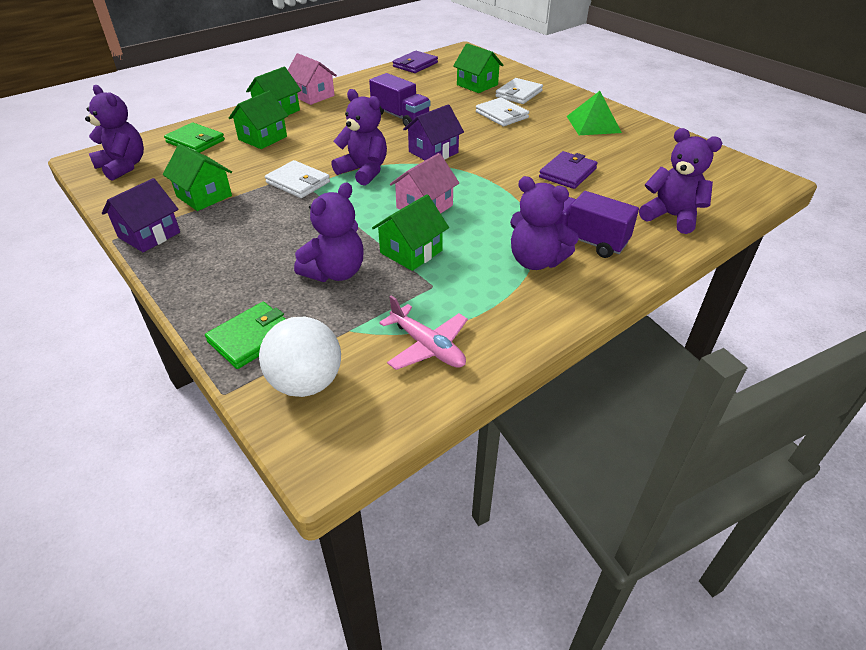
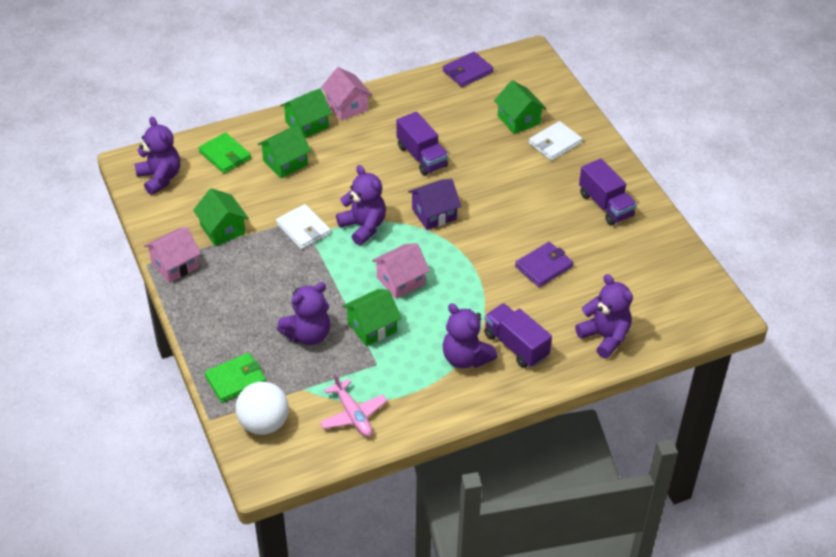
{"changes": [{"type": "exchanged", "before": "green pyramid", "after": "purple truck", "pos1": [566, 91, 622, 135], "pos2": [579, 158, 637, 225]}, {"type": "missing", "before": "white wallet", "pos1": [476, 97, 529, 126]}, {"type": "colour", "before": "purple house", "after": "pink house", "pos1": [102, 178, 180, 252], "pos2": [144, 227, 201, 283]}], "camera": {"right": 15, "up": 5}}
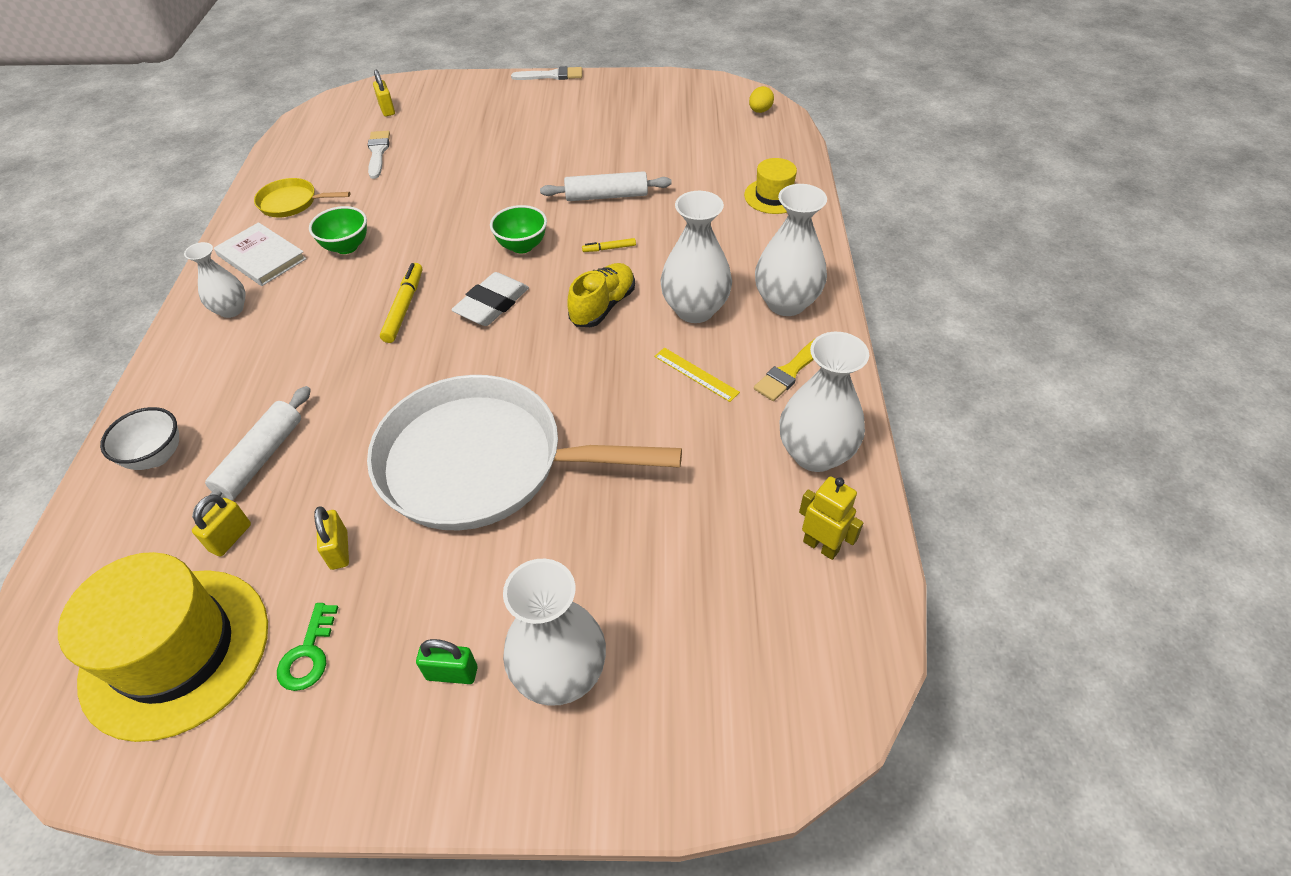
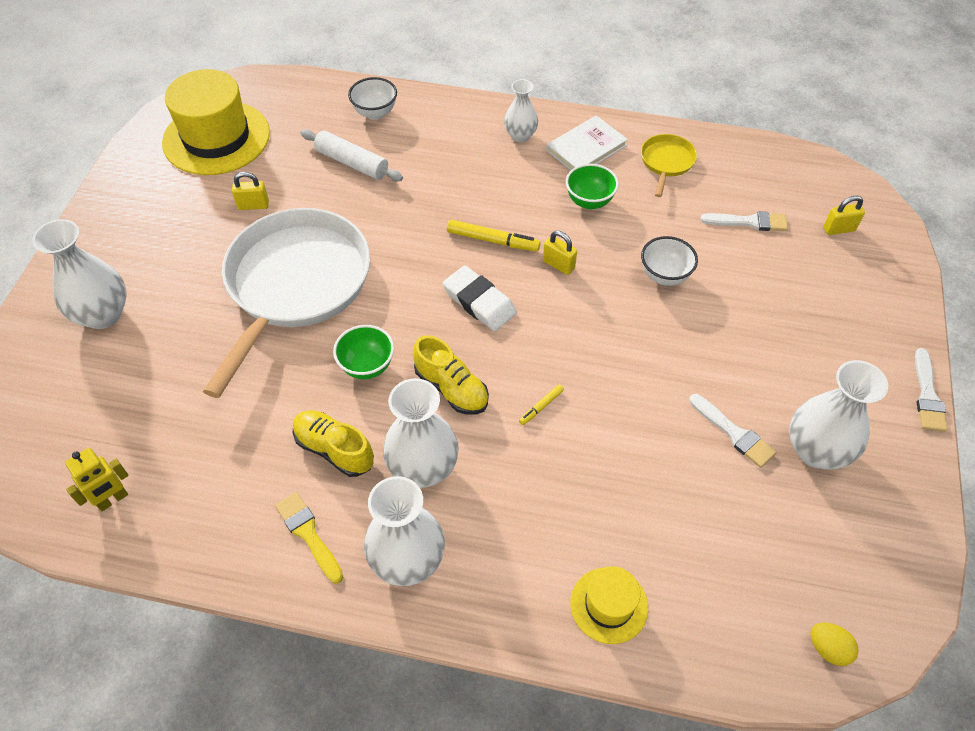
{"changes": [{"type": "missing", "before": "white rolling pin", "pos1": [540, 171, 672, 201]}, {"type": "relocated", "before": "green bowl", "pos1": [490, 205, 547, 254], "pos2": [333, 325, 394, 379]}, {"type": "spun", "before": "yellow marker", "pos1": [582, 238, 636, 252], "pos2": [519, 385, 564, 425], "turn": -135}, {"type": "relocated", "before": "white vase", "pos1": [780, 332, 869, 472], "pos2": [789, 360, 888, 469]}, {"type": "exchanged", "before": "yellow ruler", "after": "yellow shoe", "pos1": [654, 348, 740, 402], "pos2": [292, 410, 374, 477]}, {"type": "relocated", "before": "yellow padlock", "pos1": [192, 494, 251, 557], "pos2": [543, 231, 577, 275]}, {"type": "missing", "before": "green key", "pos1": [277, 603, 338, 691]}, {"type": "missing", "before": "green padlock", "pos1": [416, 639, 478, 684]}, {"type": "appeared", "after": "white bowl", "pos2": [641, 236, 698, 286]}, {"type": "appeared", "after": "white brush", "pos2": [689, 394, 776, 468]}], "camera": {"right": 100, "up": 5}}
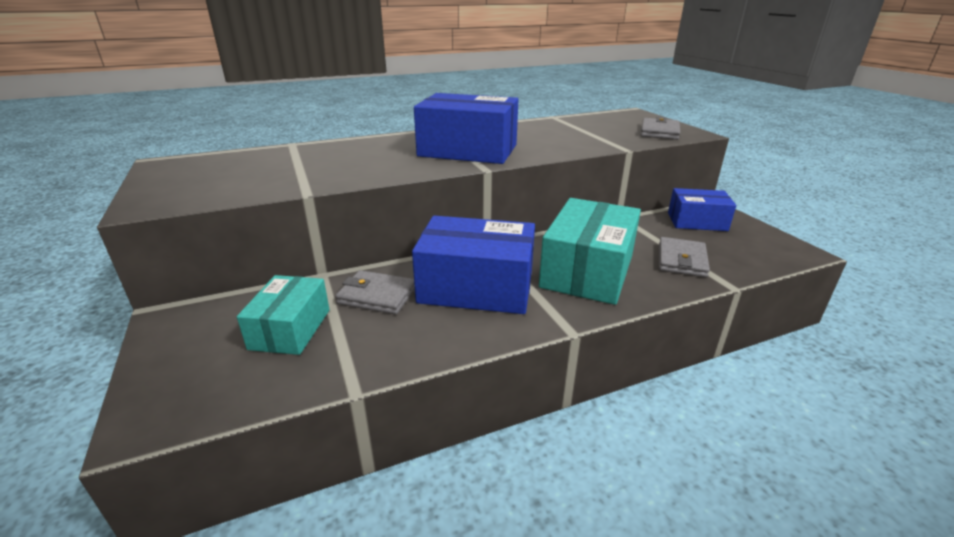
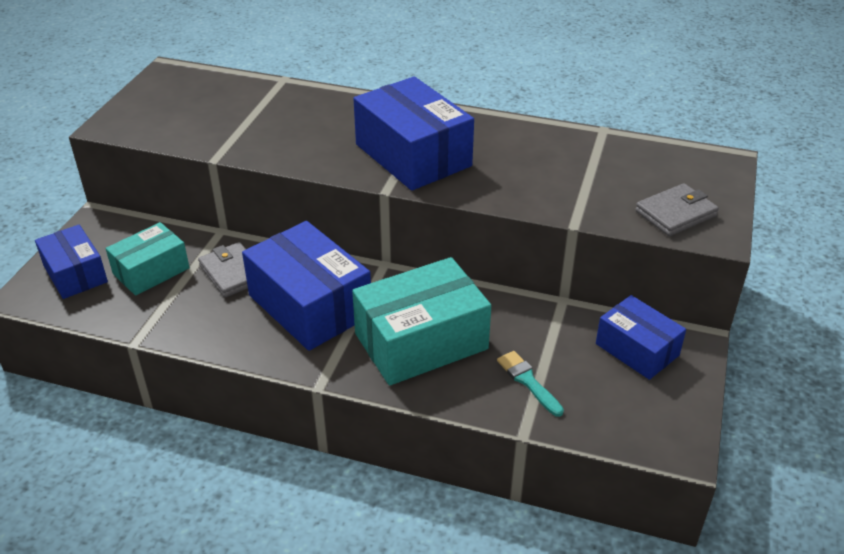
{"changes": [{"type": "exchanged", "before": "grey wallet", "after": "turquoise brush", "pos1": [659, 237, 710, 278], "pos2": [497, 351, 564, 417]}, {"type": "appeared", "after": "blue box", "pos2": [35, 225, 108, 299]}], "camera": {"right": 40, "up": 10}}
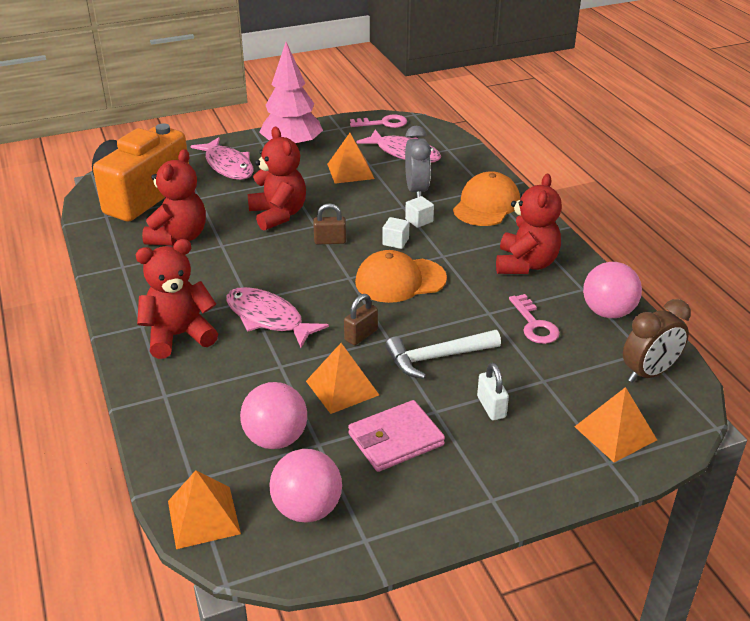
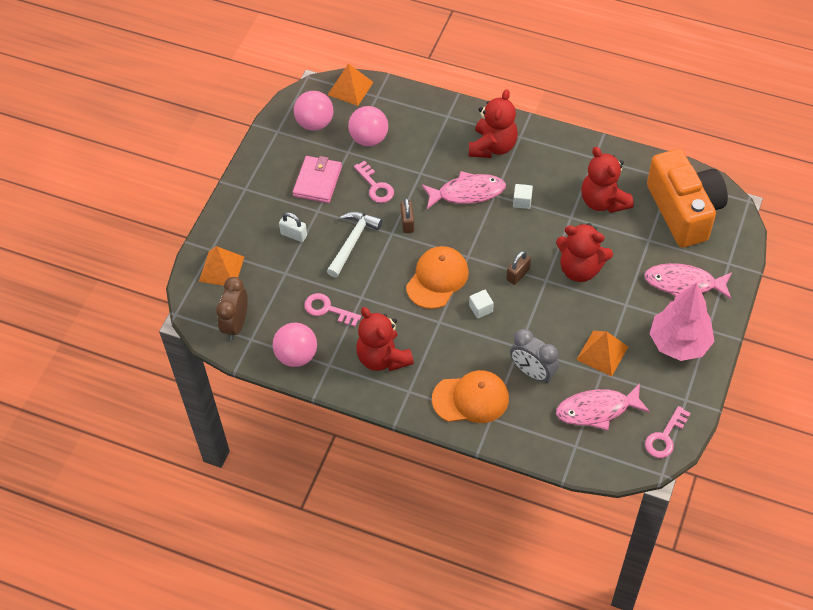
{"changes": [{"type": "spun", "before": "orange cap", "pos1": [453, 171, 520, 226], "pos2": [432, 370, 509, 423], "turn": -75}, {"type": "relocated", "before": "white cube", "pos1": [405, 196, 434, 228], "pos2": [513, 184, 533, 209]}, {"type": "exchanged", "before": "orange pyramid", "after": "pink key", "pos1": [306, 343, 379, 414], "pos2": [354, 161, 394, 203]}], "camera": {"right": 135, "up": 20}}
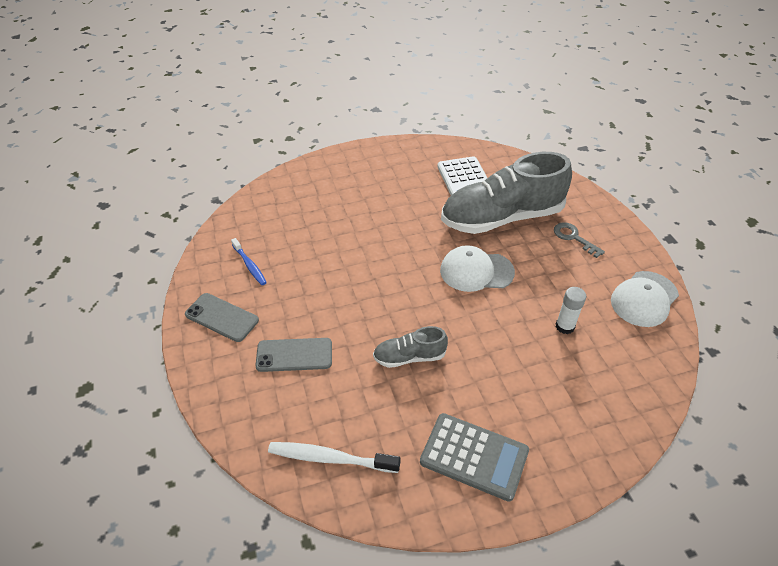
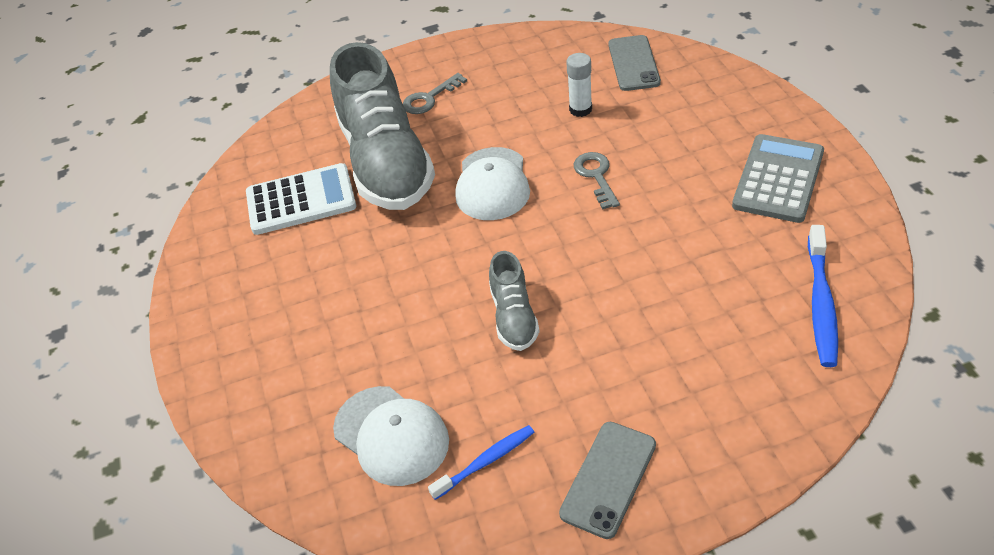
{"changes": [{"type": "relocated", "before": "white cap", "pos1": [611, 271, 679, 327], "pos2": [333, 386, 449, 486]}, {"type": "relocated", "before": "grey shoe", "pos1": [373, 326, 448, 368], "pos2": [489, 251, 540, 351]}, {"type": "relocated", "before": "grey phone", "pos1": [255, 338, 332, 372], "pos2": [609, 35, 661, 91]}, {"type": "colour", "before": "white toothbrush", "after": "blue toothbrush", "pos1": [268, 442, 401, 473], "pos2": [808, 225, 838, 367]}, {"type": "appeared", "after": "grey key", "pos2": [574, 152, 620, 209]}], "camera": {"right": -85, "up": 0}}
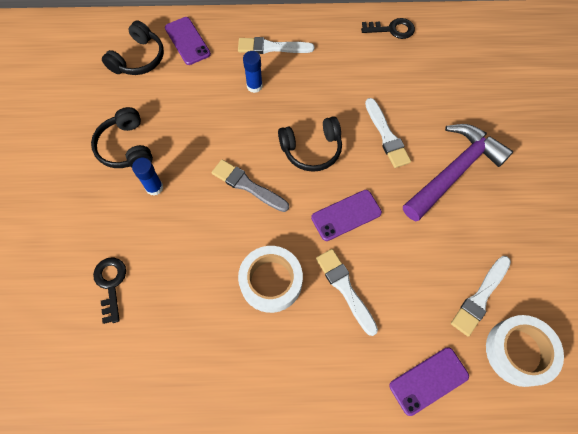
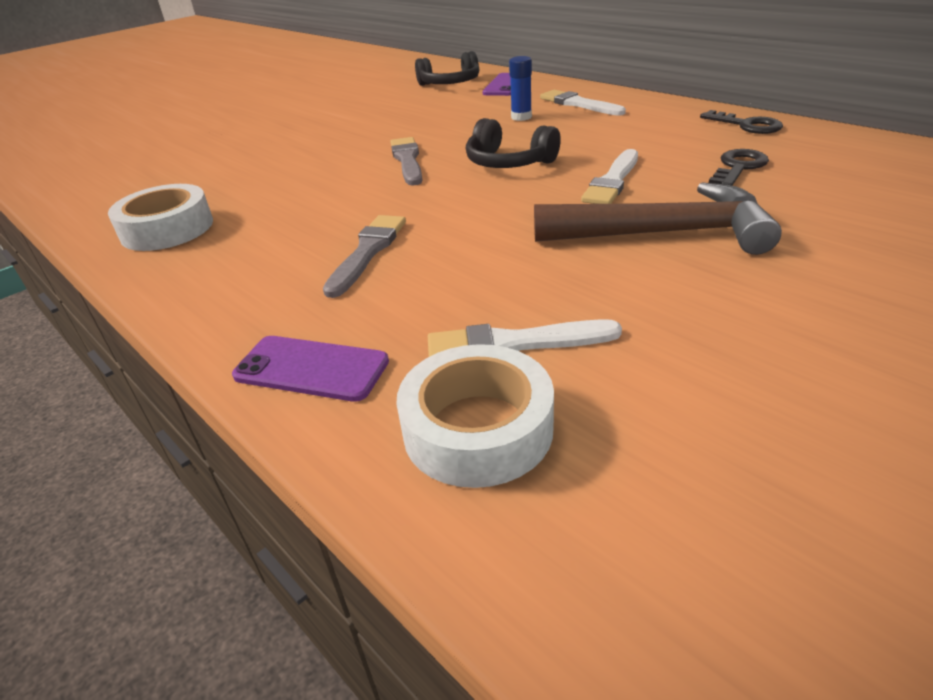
{"changes": [{"type": "missing", "before": "black headphones", "pos1": [91, 107, 153, 168]}, {"type": "colour", "before": "purple hammer", "after": "brown hammer", "pos1": [403, 124, 513, 221], "pos2": [534, 182, 782, 255]}, {"type": "missing", "before": "blue glue stick", "pos1": [132, 158, 163, 196]}, {"type": "missing", "before": "purple phone", "pos1": [311, 190, 382, 241]}, {"type": "relocated", "before": "white tape", "pos1": [238, 246, 303, 313], "pos2": [108, 184, 213, 251]}, {"type": "colour", "before": "white brush", "after": "grey brush", "pos1": [316, 249, 378, 336], "pos2": [323, 215, 406, 298]}, {"type": "relocated", "before": "black key", "pos1": [93, 257, 126, 324], "pos2": [709, 149, 769, 186]}], "camera": {"right": 50, "up": -30}}
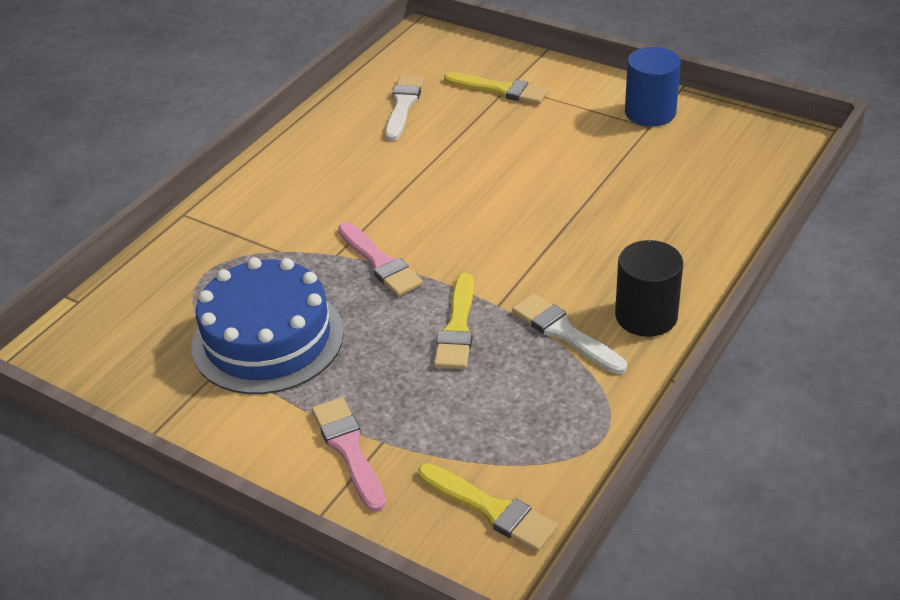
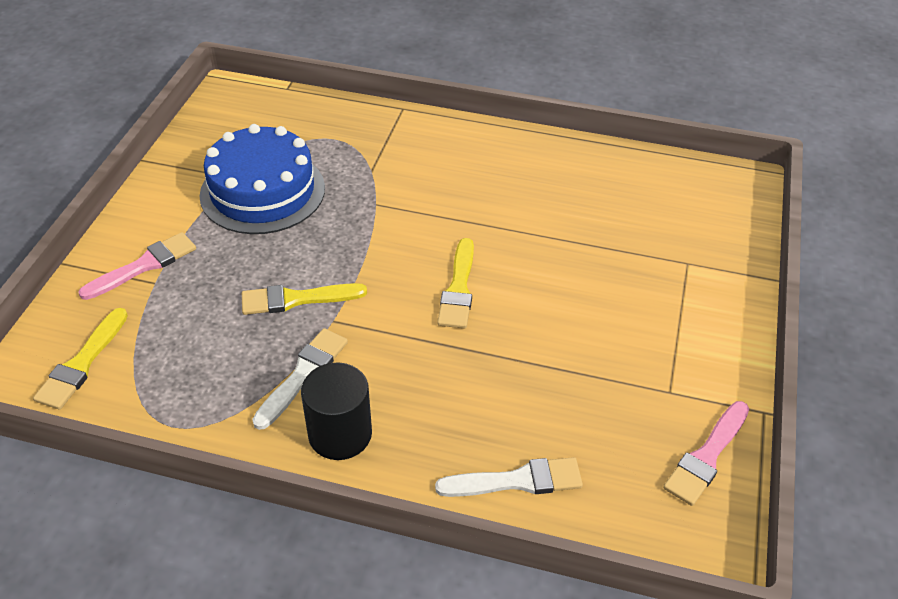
{"changes": [{"type": "missing", "before": "blue cylinder", "pos1": [625, 47, 681, 126]}, {"type": "relocated", "before": "yellow brush", "pos1": [444, 72, 549, 104], "pos2": [437, 238, 474, 329]}, {"type": "relocated", "before": "white brush", "pos1": [385, 75, 424, 141], "pos2": [435, 457, 583, 497]}, {"type": "relocated", "before": "pink brush", "pos1": [338, 222, 423, 296], "pos2": [663, 401, 749, 506]}], "camera": {"right": 70, "up": 5}}
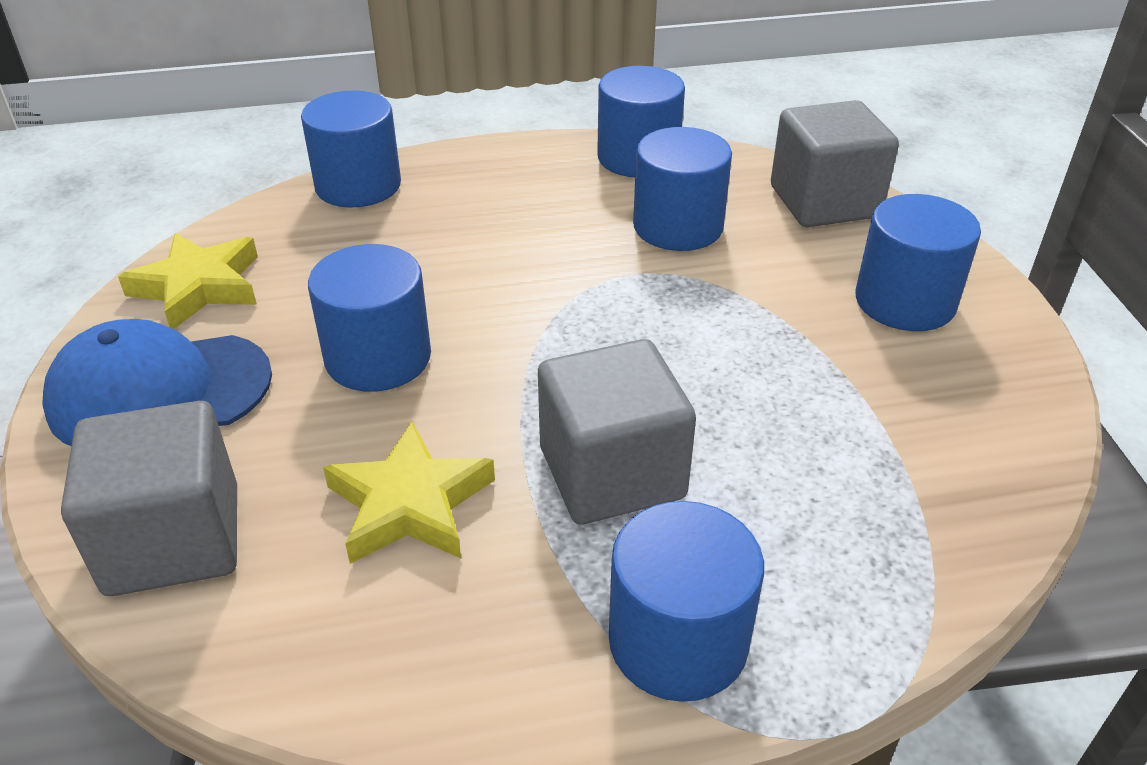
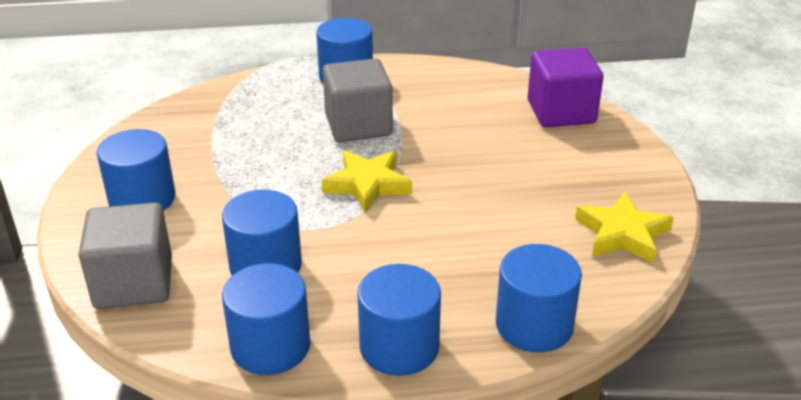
{"changes": [{"type": "relocated", "before": "blue cylinder", "pos1": [308, 244, 431, 392], "pos2": [357, 264, 441, 376]}, {"type": "missing", "before": "blue cap", "pos1": [42, 319, 272, 446]}, {"type": "colour", "before": "grey cube", "after": "purple cube", "pos1": [61, 401, 237, 596], "pos2": [528, 47, 604, 127]}, {"type": "relocated", "before": "yellow star", "pos1": [323, 422, 495, 564], "pos2": [322, 150, 412, 213]}], "camera": {"right": -175, "up": -5}}
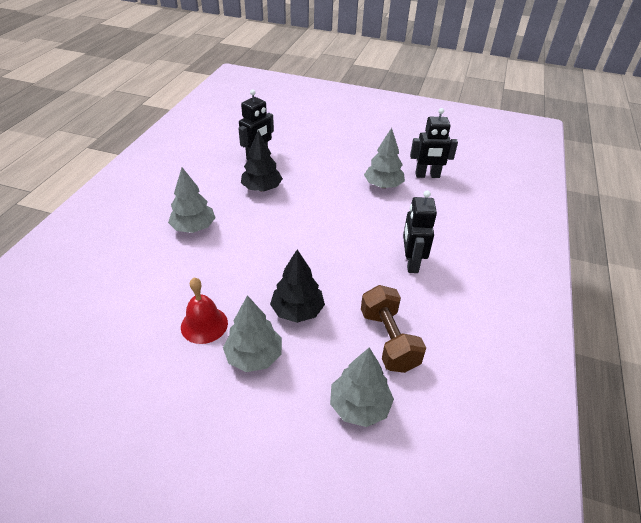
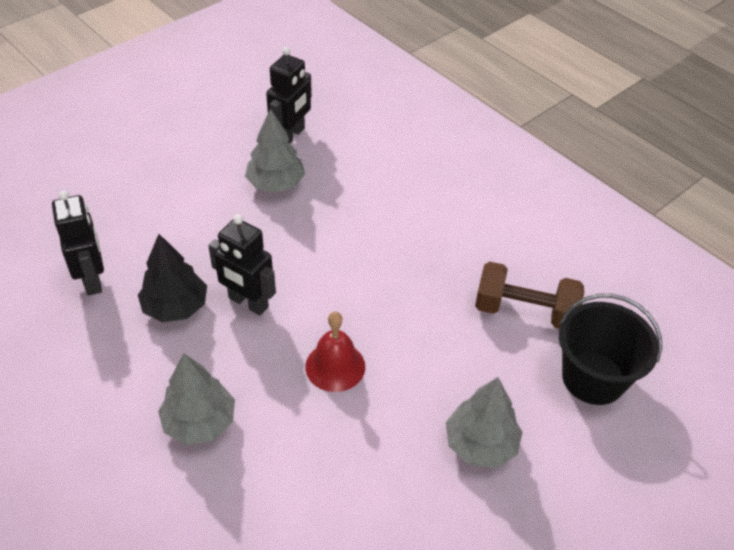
{"changes": [{"type": "relocated", "before": "black robot", "pos1": [403, 190, 437, 273], "pos2": [208, 214, 276, 315]}, {"type": "missing", "before": "black tree", "pos1": [270, 249, 325, 323]}, {"type": "relocated", "before": "red bell", "pos1": [181, 278, 228, 344], "pos2": [305, 311, 365, 392]}, {"type": "exchanged", "before": "grey tree", "after": "black bucket", "pos1": [330, 347, 394, 427], "pos2": [559, 294, 662, 405]}], "camera": {"right": -60, "up": 5}}
